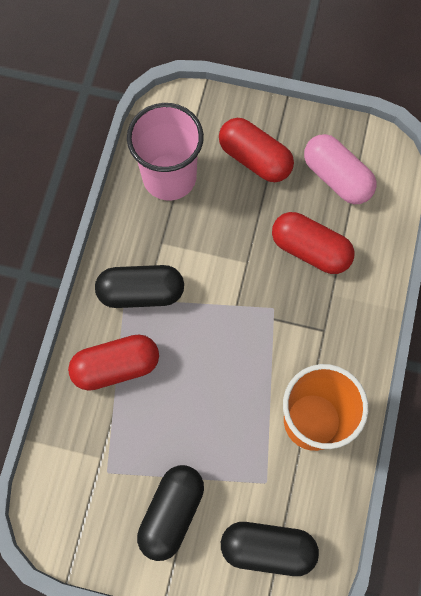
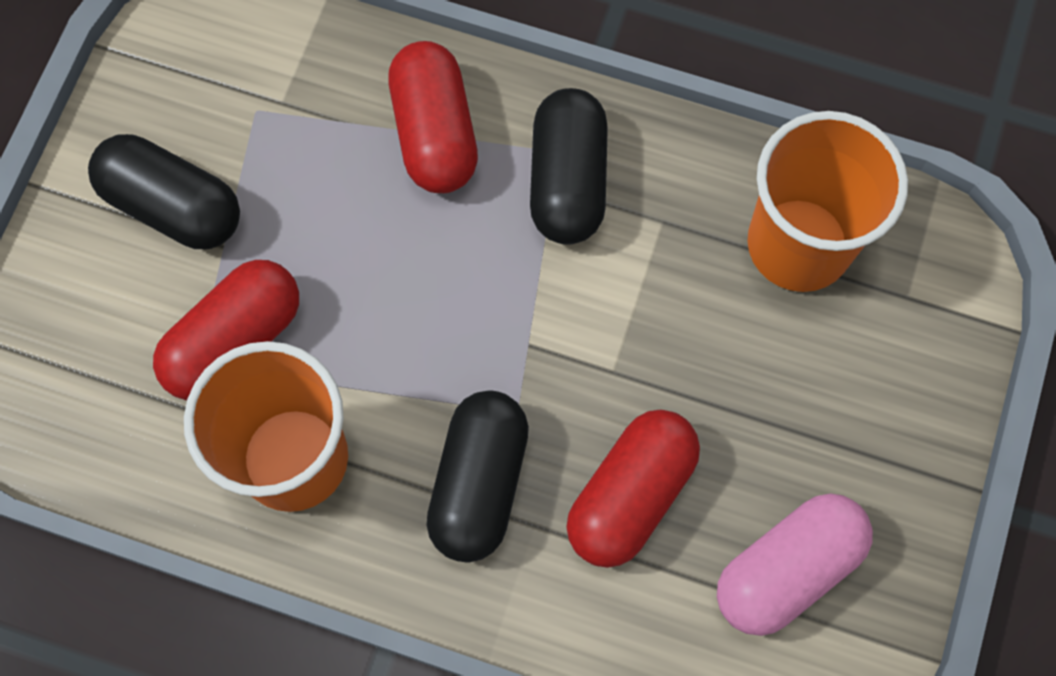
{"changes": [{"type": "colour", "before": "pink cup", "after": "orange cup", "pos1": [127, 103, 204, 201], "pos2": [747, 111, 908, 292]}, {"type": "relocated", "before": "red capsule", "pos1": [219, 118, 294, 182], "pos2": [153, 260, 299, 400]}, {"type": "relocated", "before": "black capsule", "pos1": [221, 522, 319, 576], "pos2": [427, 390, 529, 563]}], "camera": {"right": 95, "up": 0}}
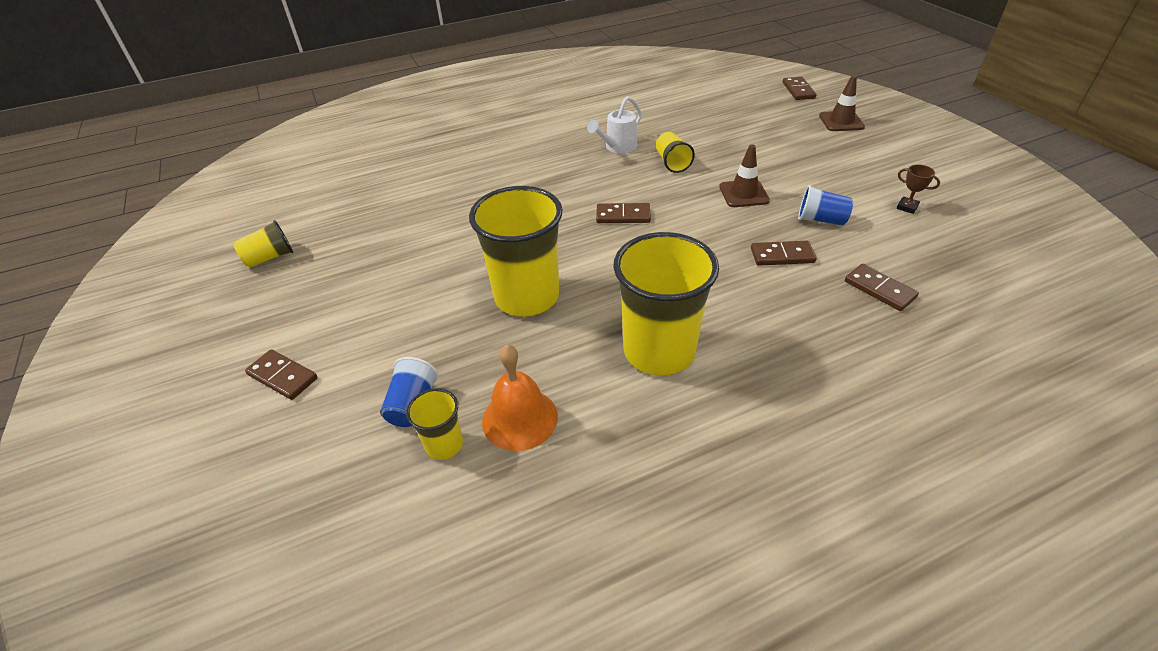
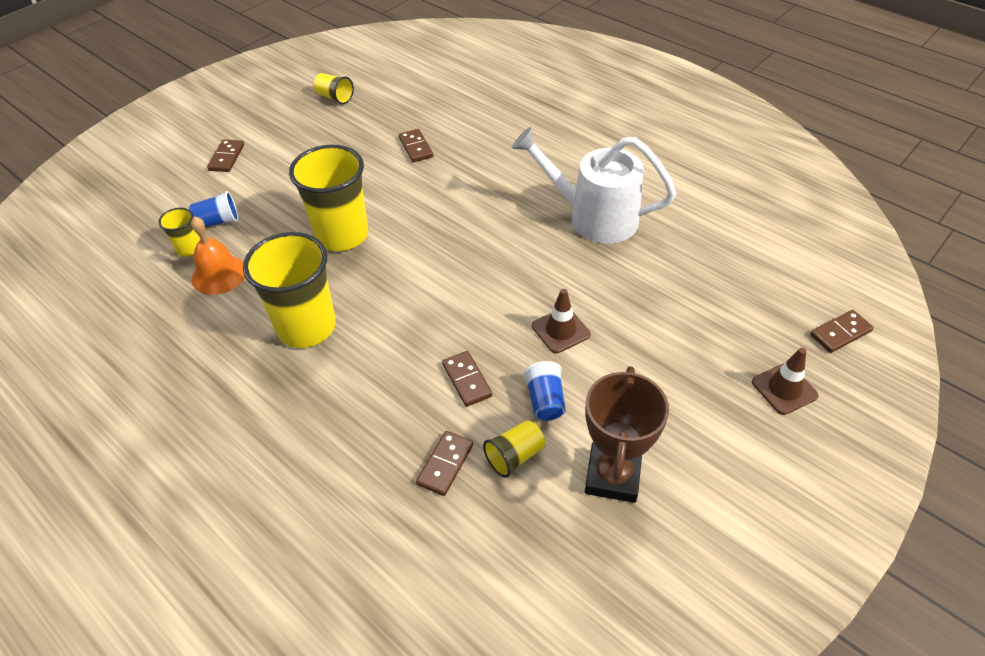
{"changes": [{"type": "size", "before": "white watering can", "pos1": [587, 96, 642, 153], "pos2": [512, 127, 676, 244], "scale": 1.97}, {"type": "relocated", "before": "yellow cup", "pos1": [656, 132, 695, 173], "pos2": [483, 420, 545, 478]}, {"type": "size", "before": "brown trophy", "pos1": [896, 165, 940, 214], "pos2": [585, 366, 669, 503], "scale": 2.49}, {"type": "relocated", "before": "brown domino", "pos1": [596, 203, 651, 223], "pos2": [399, 129, 433, 162]}], "camera": {"right": 65, "up": 5}}
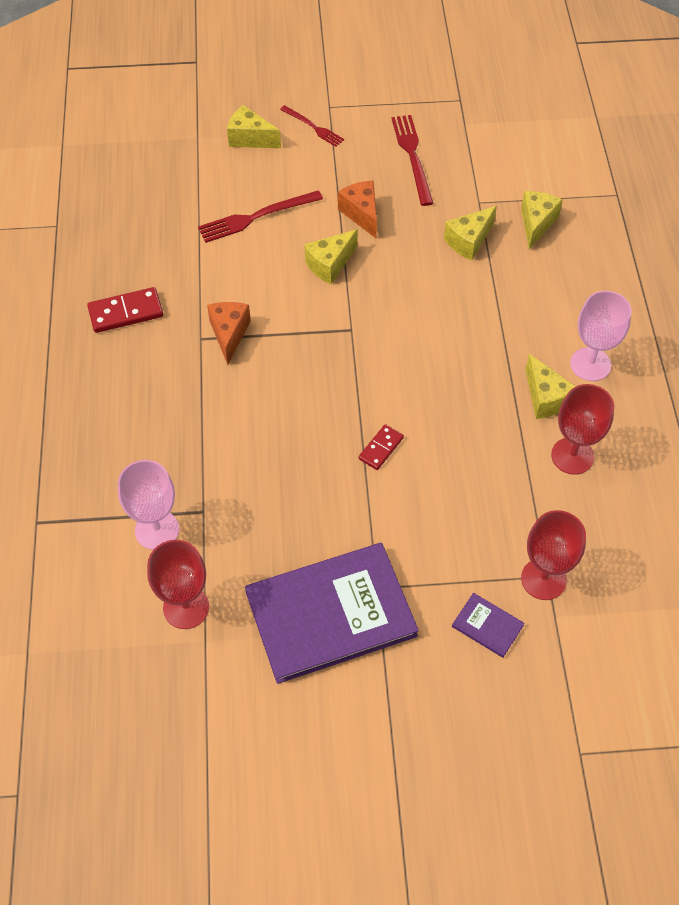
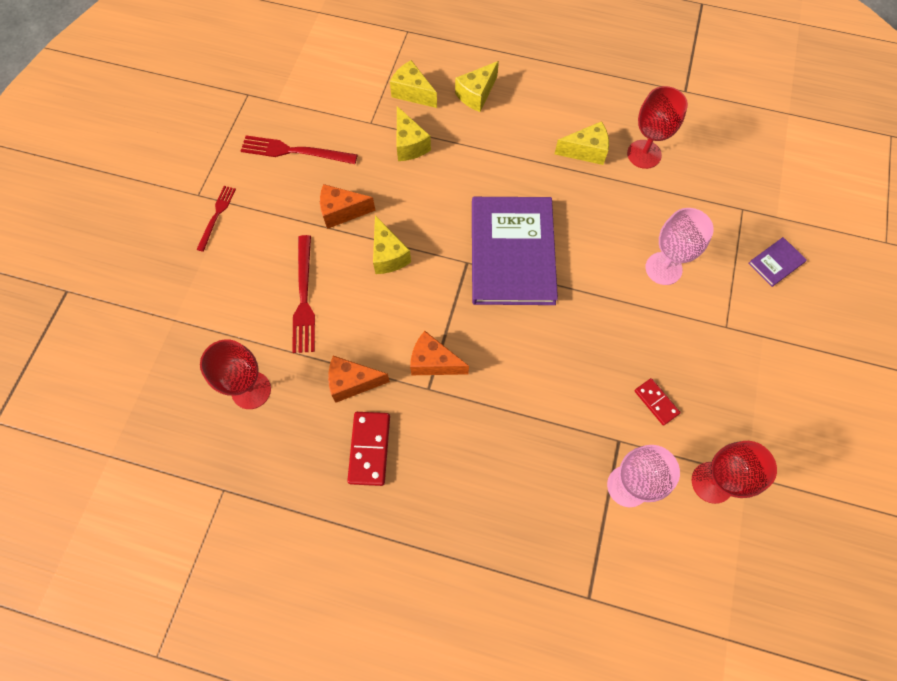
{"changes": [{"type": "relocated", "before": "yellow cheese", "pos1": [227, 105, 281, 148], "pos2": [455, 61, 499, 112]}, {"type": "spun", "before": "red fork", "pos1": [280, 105, 344, 147], "pos2": [196, 186, 236, 252], "turn": -45}, {"type": "relocated", "before": "pink goblet", "pos1": [570, 291, 632, 381], "pos2": [646, 208, 714, 285]}, {"type": "relocated", "before": "red domino", "pos1": [358, 424, 404, 470], "pos2": [635, 378, 680, 425]}, {"type": "relocated", "before": "red goblet", "pos1": [521, 510, 586, 600], "pos2": [200, 339, 271, 409]}, {"type": "relocated", "before": "purple book", "pos1": [245, 543, 419, 684], "pos2": [472, 197, 558, 305]}, {"type": "appeared", "after": "orange cheese", "pos2": [328, 356, 390, 403]}], "camera": {"right": -70, "up": 10}}
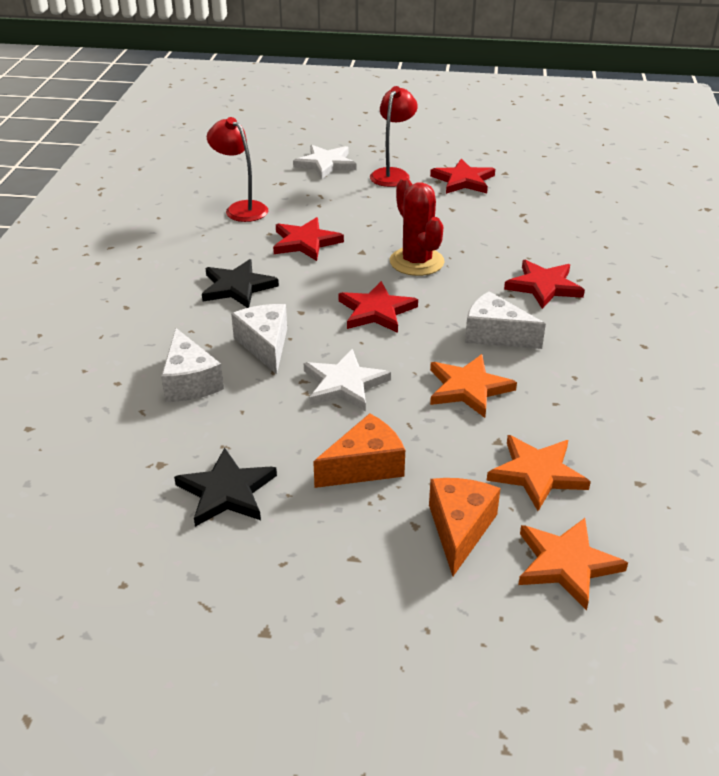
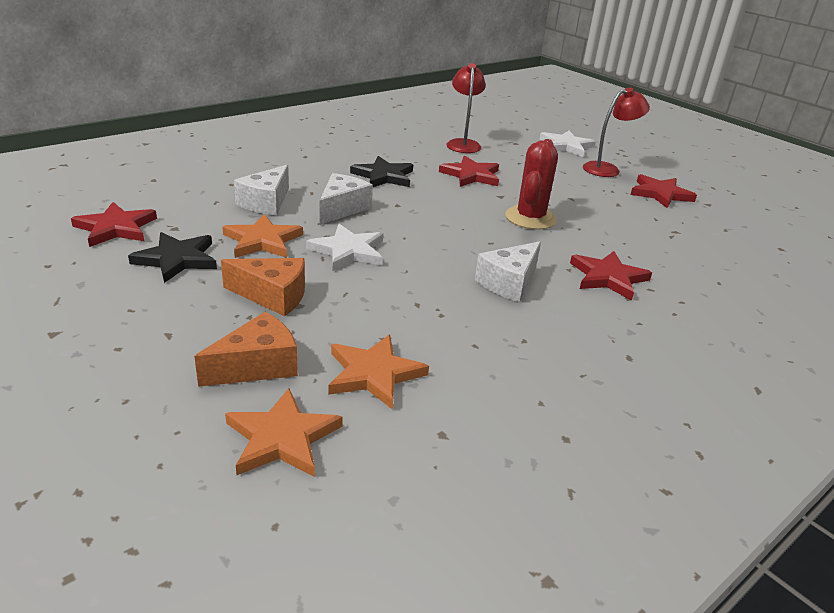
{"changes": [{"type": "relocated", "before": "red star", "pos1": [339, 281, 418, 333], "pos2": [71, 202, 157, 247]}, {"type": "spun", "before": "white cheese", "pos1": [465, 291, 546, 349], "pos2": [475, 241, 541, 302], "turn": -120}, {"type": "relocated", "before": "orange star", "pos1": [430, 354, 517, 418], "pos2": [222, 214, 303, 258]}], "camera": {"right": 40, "up": -5}}
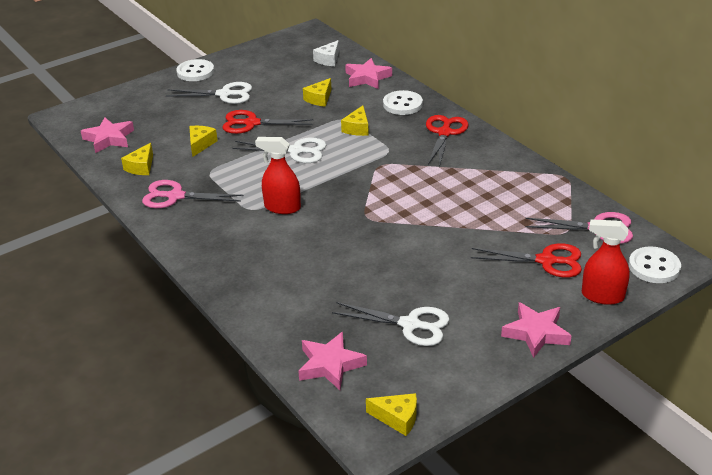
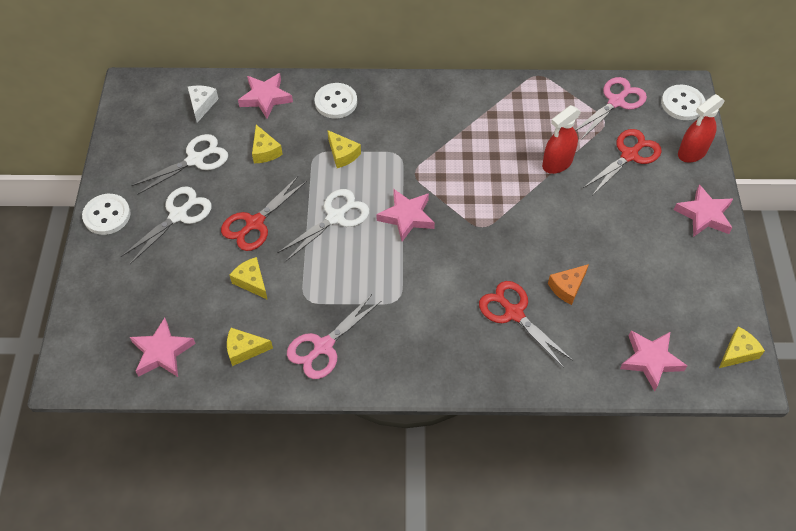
{"changes": [{"type": "spun", "before": "white cheese", "pos1": [313, 40, 339, 66], "pos2": [188, 85, 218, 123], "turn": -150}, {"type": "relocated", "before": "red scissors", "pos1": [426, 115, 468, 167], "pos2": [479, 281, 573, 368]}, {"type": "relocated", "before": "red spray bottle", "pos1": [255, 137, 301, 214], "pos2": [542, 105, 581, 174]}, {"type": "spun", "before": "yellow cheese", "pos1": [121, 143, 153, 175], "pos2": [227, 328, 273, 366], "turn": 120}, {"type": "relocated", "before": "white scissors", "pos1": [332, 302, 450, 346], "pos2": [131, 134, 228, 195]}, {"type": "appeared", "after": "pink star", "pos2": [376, 188, 435, 242]}, {"type": "appeared", "after": "orange cheese", "pos2": [548, 264, 589, 305]}], "camera": {"right": -55, "up": 20}}
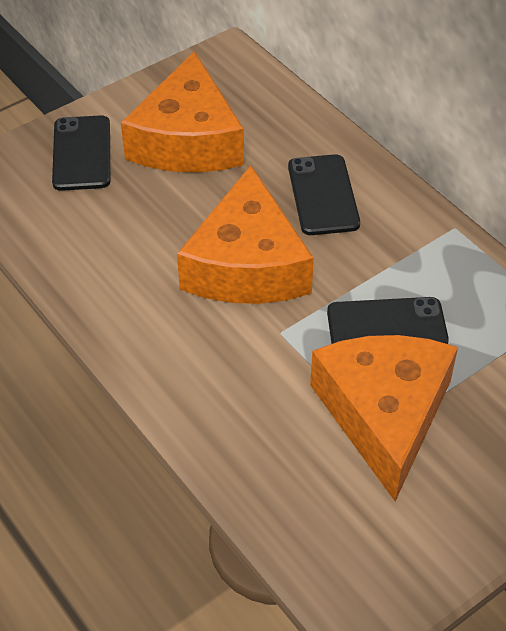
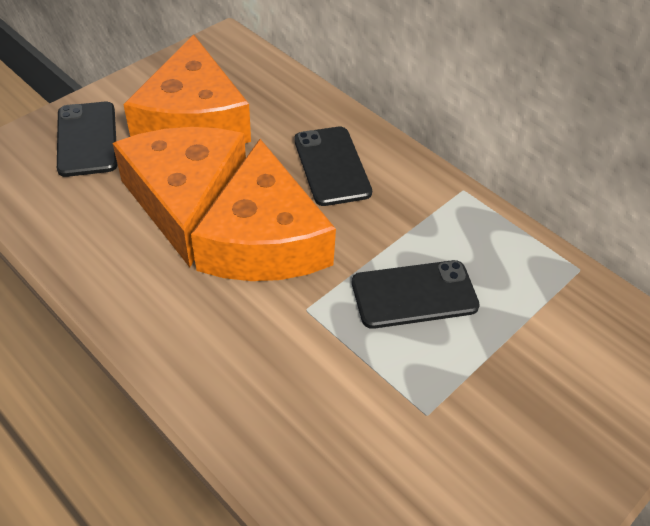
{"changes": [{"type": "relocated", "before": "orange cheese", "pos1": [310, 335, 458, 501], "pos2": [113, 127, 246, 267]}], "camera": {"right": -10, "up": 0}}
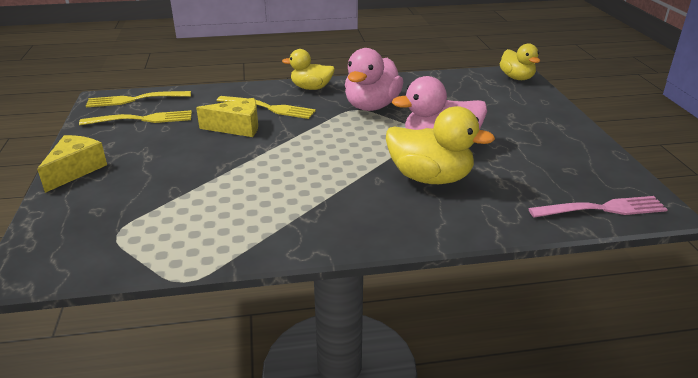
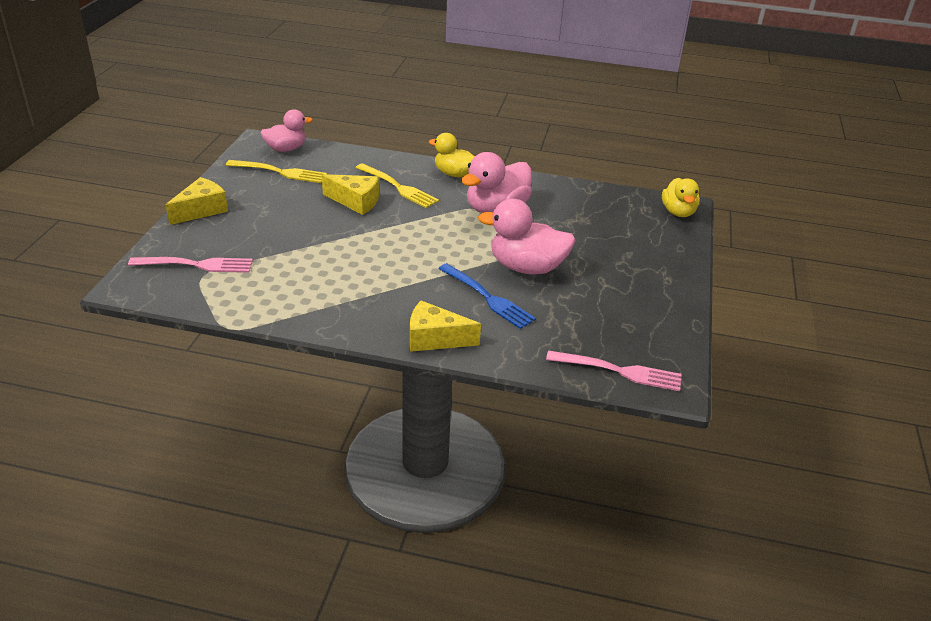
{"changes": [{"type": "exchanged", "before": "yellow fork", "after": "pink duck", "pos1": [86, 91, 191, 107], "pos2": [261, 109, 313, 152]}, {"type": "exchanged", "before": "yellow duck", "after": "blue fork", "pos1": [386, 106, 495, 184], "pos2": [438, 263, 536, 329]}, {"type": "appeared", "after": "pink fork", "pos2": [128, 257, 253, 273]}, {"type": "appeared", "after": "yellow cheese", "pos2": [410, 301, 481, 352]}], "camera": {"right": 20, "up": 5}}
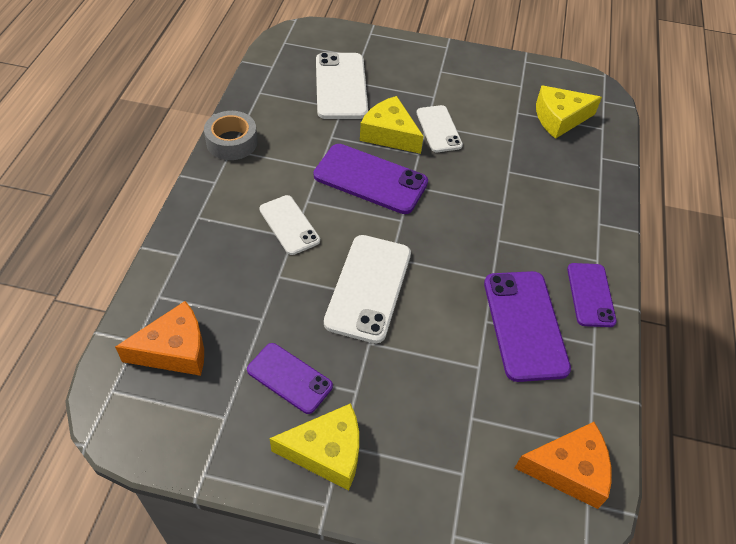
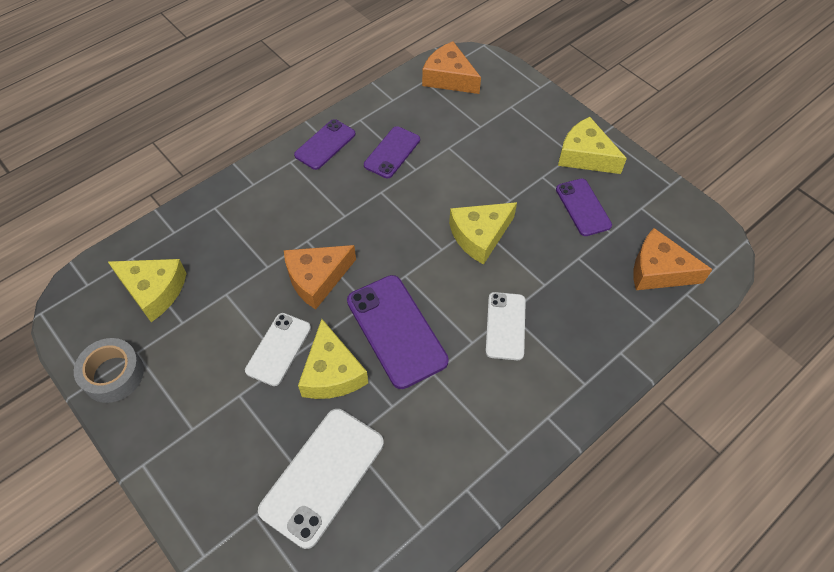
{"changes": [{"type": "relocated", "before": "grey tape", "pos1": [204, 111, 258, 160], "pos2": [74, 338, 144, 403]}, {"type": "exchanged", "before": "white phone", "after": "yellow cheese", "pos1": [324, 235, 411, 343], "pos2": [449, 202, 517, 265]}, {"type": "size", "before": "purple phone", "pos1": [484, 271, 571, 382], "pos2": [364, 126, 420, 178], "scale": 0.62}, {"type": "appeared", "after": "orange cheese", "pos2": [284, 245, 356, 310]}], "camera": {"right": -140, "up": 5}}
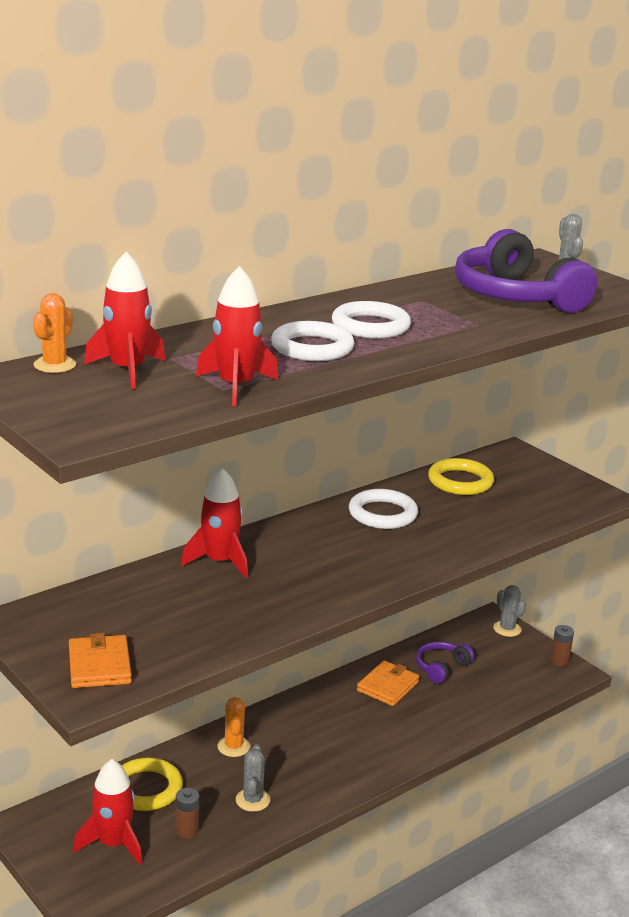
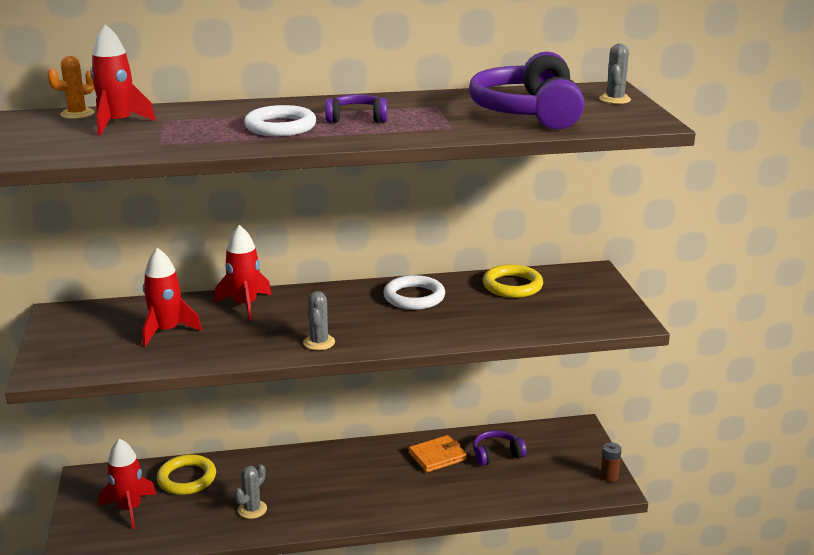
{"changes": [{"type": "relocated", "before": "red rocket", "pos1": [196, 266, 278, 406], "pos2": [142, 248, 202, 347]}, {"type": "exchanged", "before": "white ring", "after": "purple headphones", "pos1": [332, 301, 411, 338], "pos2": [325, 95, 387, 123]}, {"type": "relocated", "before": "grey cactus", "pos1": [493, 585, 526, 637], "pos2": [303, 291, 335, 350]}, {"type": "missing", "before": "orange wallet", "pos1": [69, 633, 132, 688]}, {"type": "missing", "before": "orange cactus", "pos1": [217, 697, 250, 757]}, {"type": "missing", "before": "brown battery", "pos1": [176, 788, 199, 839]}], "camera": {"right": 30, "up": 0}}
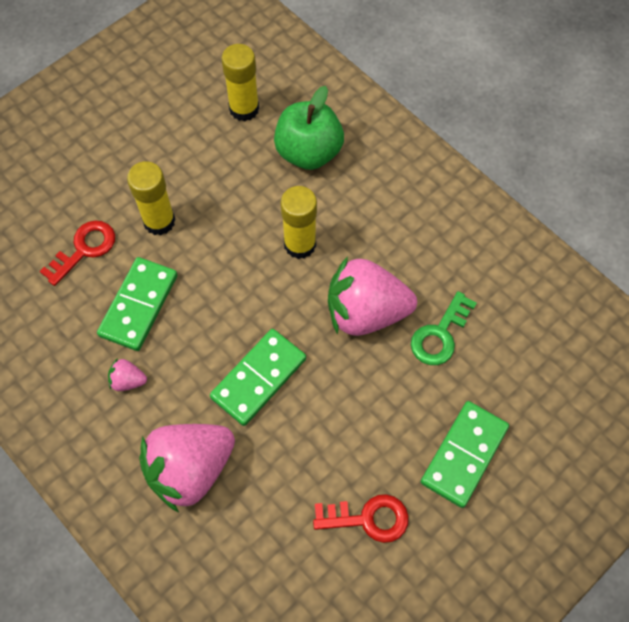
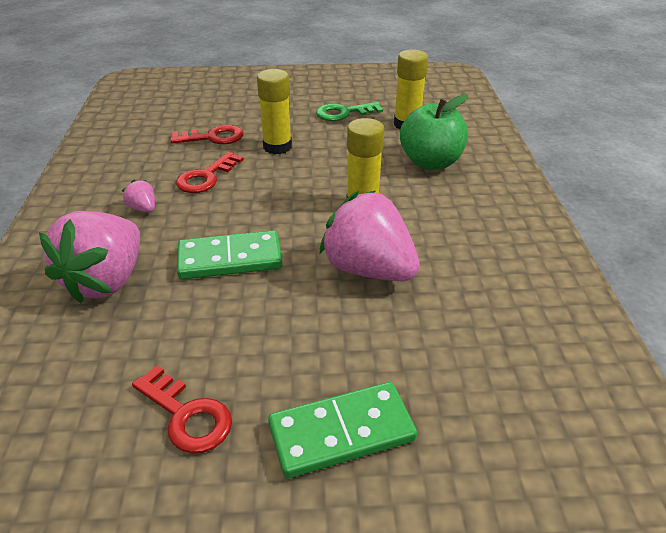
{"changes": [{"type": "exchanged", "before": "green domino", "after": "red key", "pos1": [97, 257, 177, 351], "pos2": [176, 152, 244, 193]}, {"type": "relocated", "before": "green key", "pos1": [411, 291, 477, 365], "pos2": [316, 102, 383, 121]}, {"type": "spun", "before": "pink strawberry", "pos1": [139, 424, 235, 512], "pos2": [39, 211, 140, 303], "turn": -75}], "camera": {"right": 40, "up": -25}}
